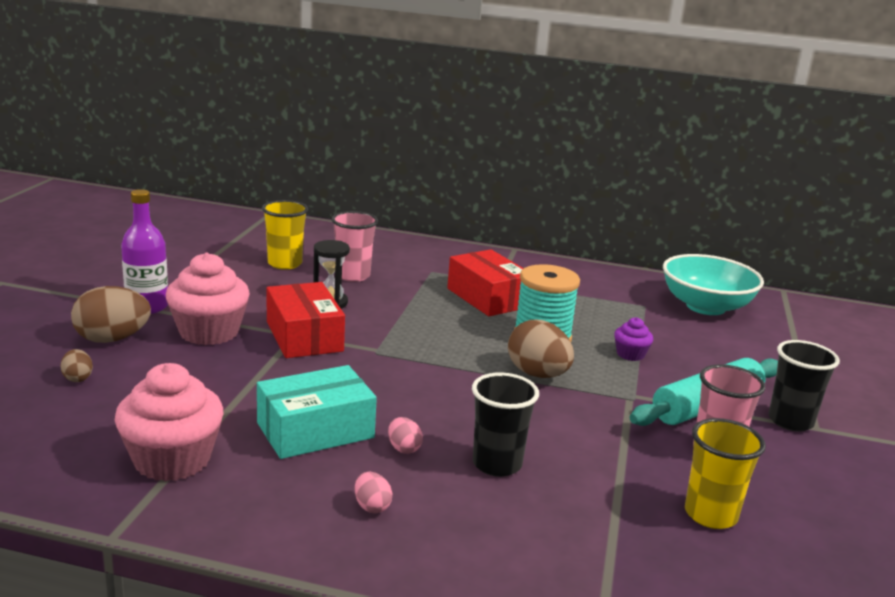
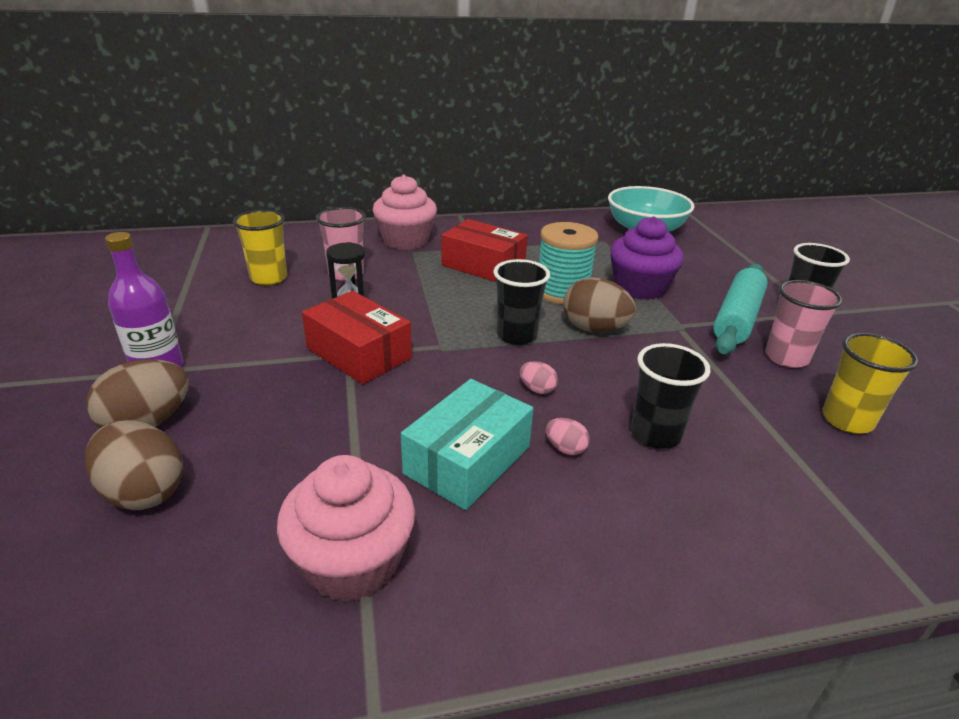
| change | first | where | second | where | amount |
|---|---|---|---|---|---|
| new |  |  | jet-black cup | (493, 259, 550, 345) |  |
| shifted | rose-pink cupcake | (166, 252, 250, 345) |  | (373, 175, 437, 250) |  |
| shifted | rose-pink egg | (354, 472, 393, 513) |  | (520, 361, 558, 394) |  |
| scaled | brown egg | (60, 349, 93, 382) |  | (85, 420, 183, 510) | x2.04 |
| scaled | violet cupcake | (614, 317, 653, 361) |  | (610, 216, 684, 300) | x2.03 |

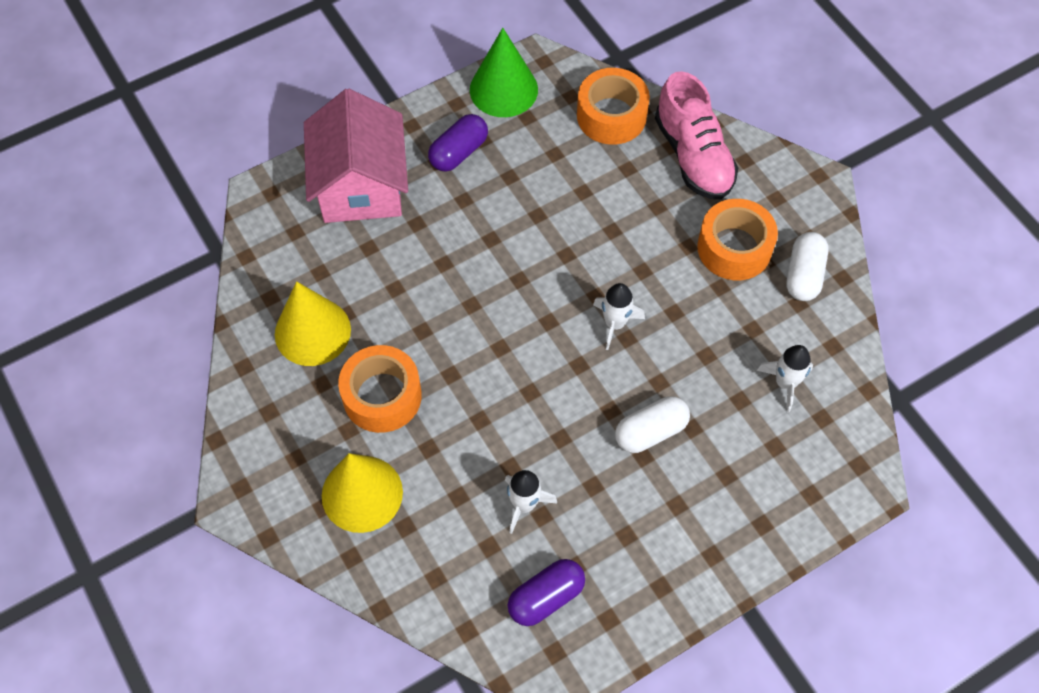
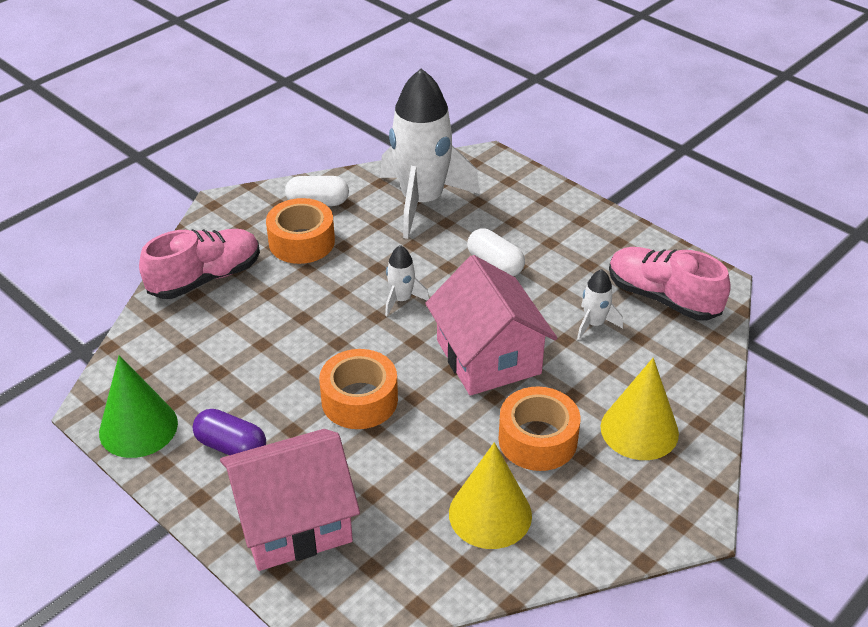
| change | first | where | second | where | amount |
|---|---|---|---|---|---|
| new |  |  | rose-pink cottage | (425, 255, 557, 396) |  |
| shifted | orange-coloured roll of tape | (577, 68, 650, 145) |  | (319, 349, 398, 429) |  |
| swapped | violet capsule | (508, 559, 585, 626) | rose-pink shoe | (609, 247, 731, 321) |  |
| scaled | pure white spaceship | (757, 345, 813, 412) |  | (380, 68, 480, 239) | x2.36 |

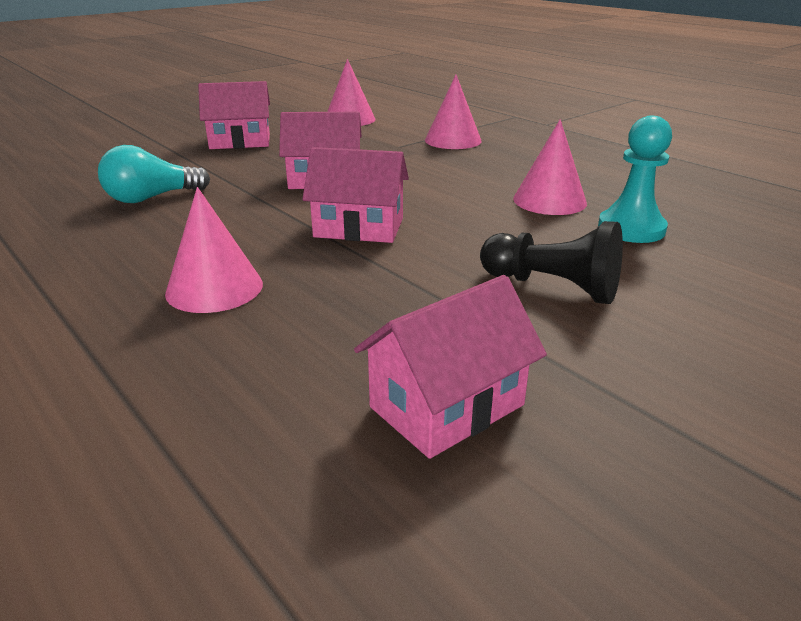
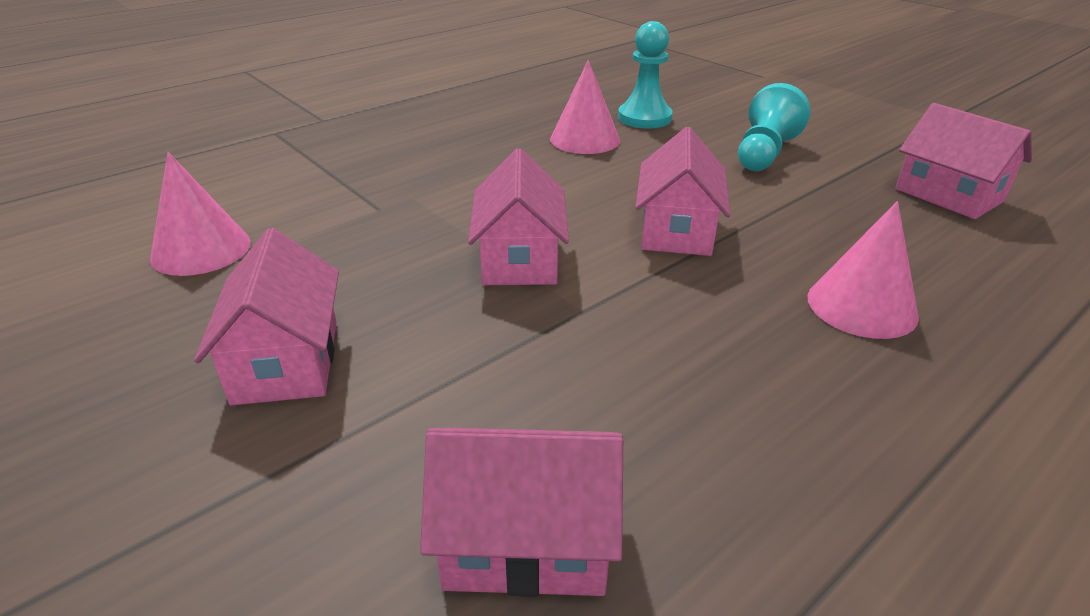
| change | first | where | second | where | amount |
|---|---|---|---|---|---|
| gone | turquoise light bulb | (98, 145, 210, 203) |  |  |  |
| gone | rose-pink solid cone | (425, 75, 482, 149) |  |  |  |
| new |  |  | rose-pink cottage | (420, 428, 623, 597) |  |
| repainted | jet-black game pawn | (480, 221, 623, 304) | turquoise game pawn | (738, 83, 811, 171) |  |

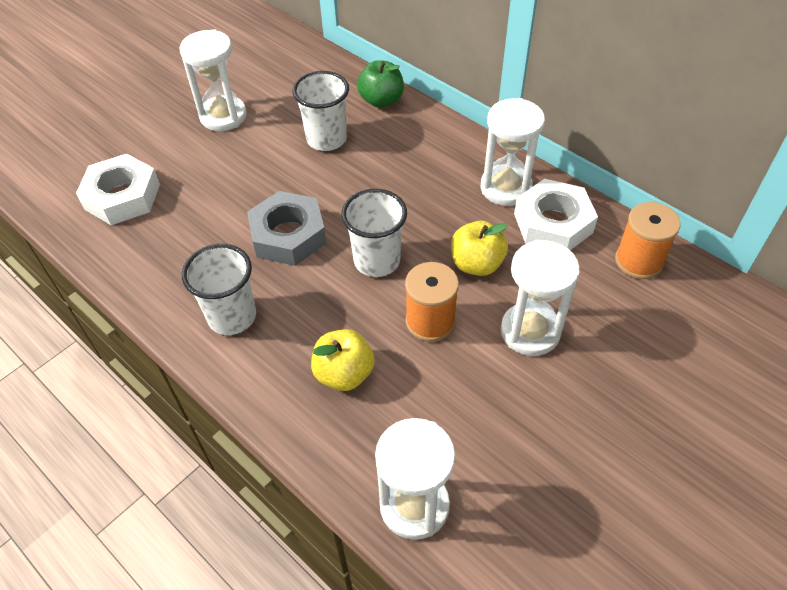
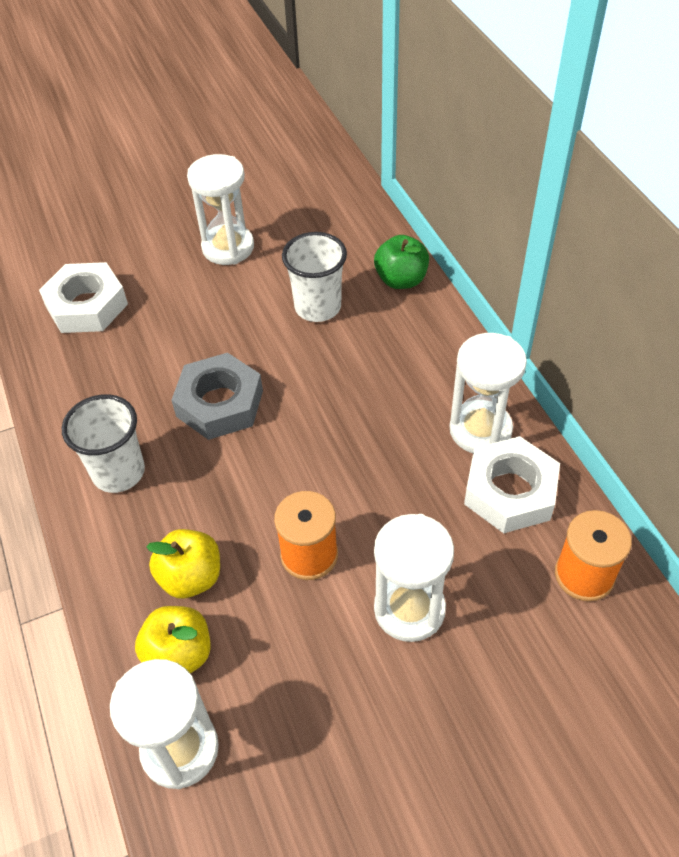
| change | first | where | second | where | amount |
|---|---|---|---|---|---|
| gone | pure white cup | (341, 189, 407, 277) |  |  |  |
| shifted | bright yellow toy apple | (451, 221, 508, 276) |  | (135, 606, 211, 673) |  |

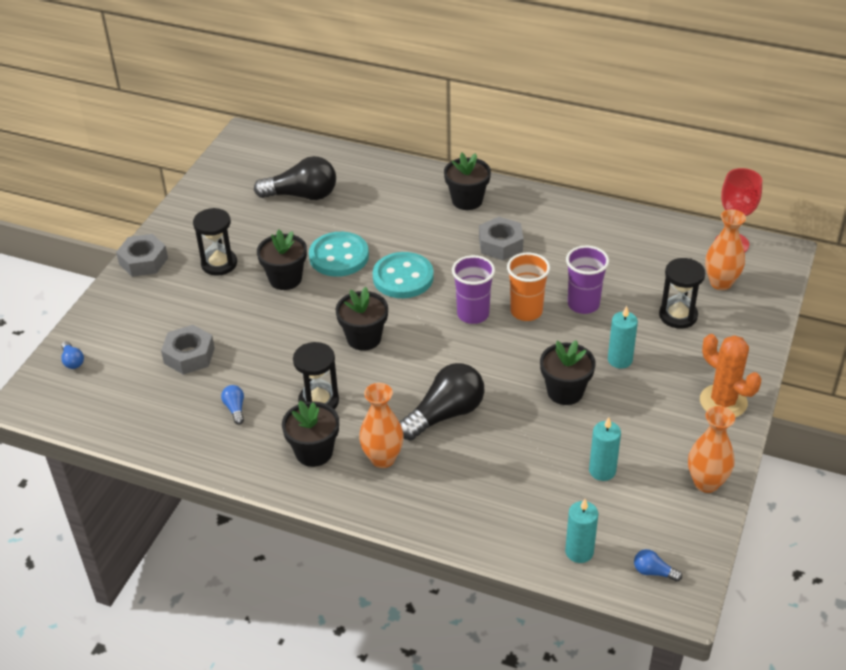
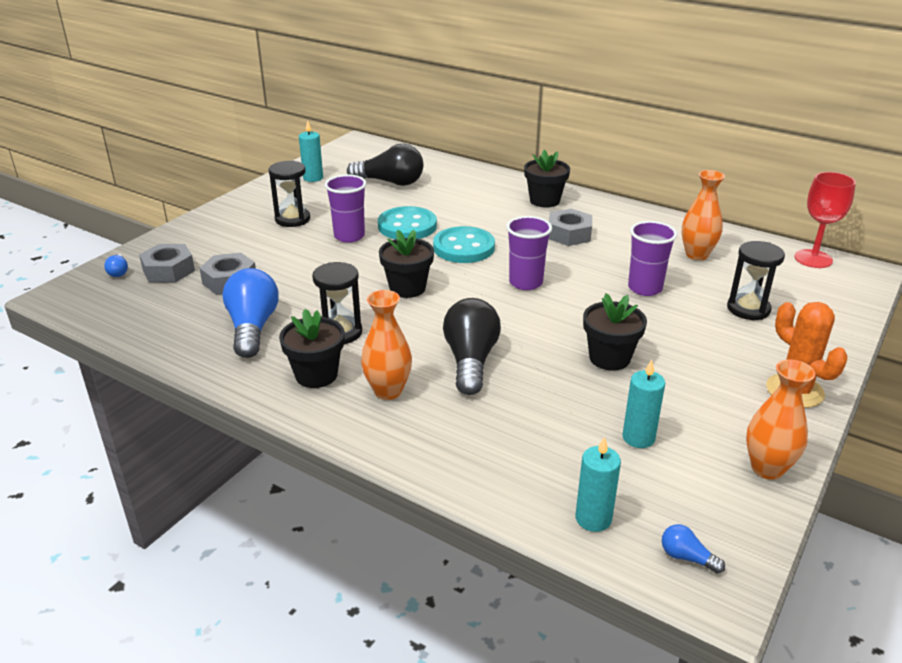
| change | first | where | second | where | amount |
|---|---|---|---|---|---|
| gone | orange-coloured cup | (507, 253, 550, 321) |  |  |  |
| shifted | gray hex nut | (116, 234, 168, 277) |  | (139, 244, 195, 282) |  |
| shifted | turquoise candle | (608, 306, 638, 369) |  | (299, 120, 323, 182) |  |
| shifted | orange-coloured tall vase | (705, 209, 746, 290) |  | (681, 170, 725, 260) |  |
| swapped | jet-black potted plant | (257, 230, 307, 290) | violet cup | (325, 174, 367, 243) |  |
| rotated | jet-black light bulb | (399, 363, 484, 441) |  | (443, 298, 501, 395) | 60 degrees counterclockwise |
| scaled | royal blue light bulb | (221, 385, 244, 425) |  | (222, 268, 279, 358) | x2.28 |

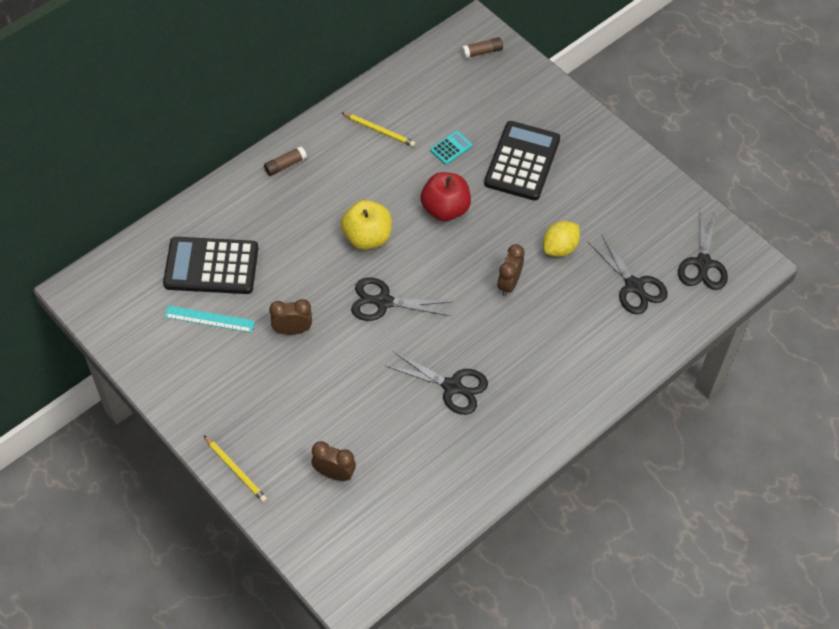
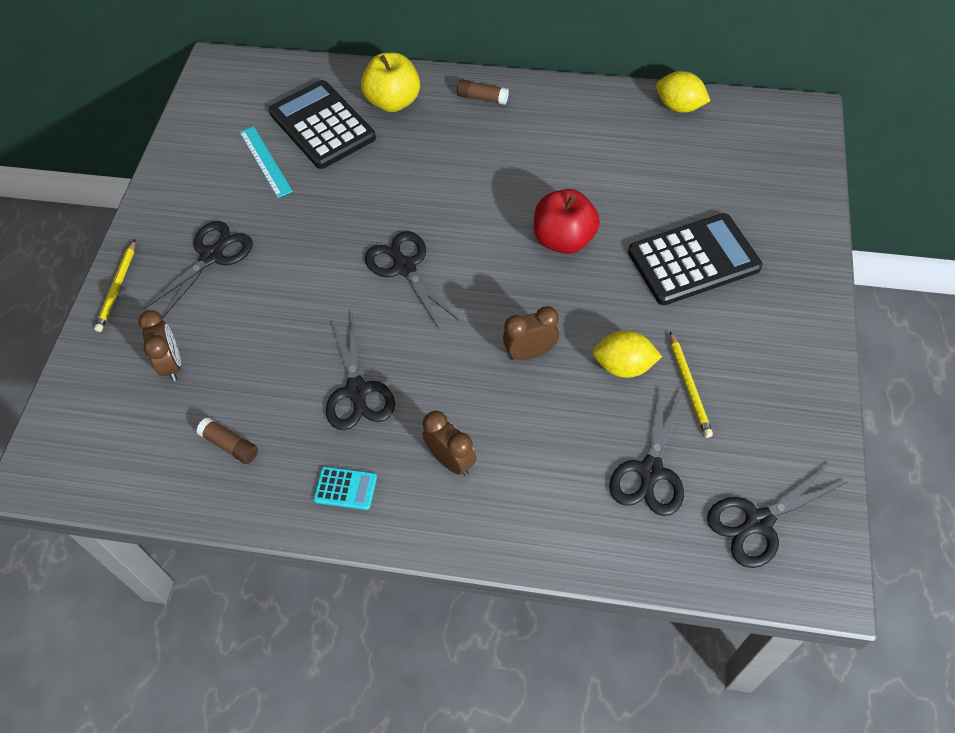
| change | first | where | second | where | amount |
|---|---|---|---|---|---|
| new |  |  | jet-black shears | (144, 221, 253, 318) |  |
| new |  |  | bright yellow toy lemon | (656, 71, 710, 112) |  |
| shifted | brown bedside clock | (269, 299, 312, 335) |  | (423, 411, 476, 476) |  |
| shifted | bright yellow toy apple | (341, 200, 392, 250) |  | (361, 53, 420, 112) |  |
| shifted | bright yellow pencil | (342, 113, 415, 147) |  | (670, 332, 713, 438) |  |
| shifted | turquoise adding machine | (430, 131, 472, 165) |  | (313, 466, 377, 510) |  |
| shifted | brown glue stick | (461, 37, 503, 59) |  | (197, 417, 258, 464) |  |

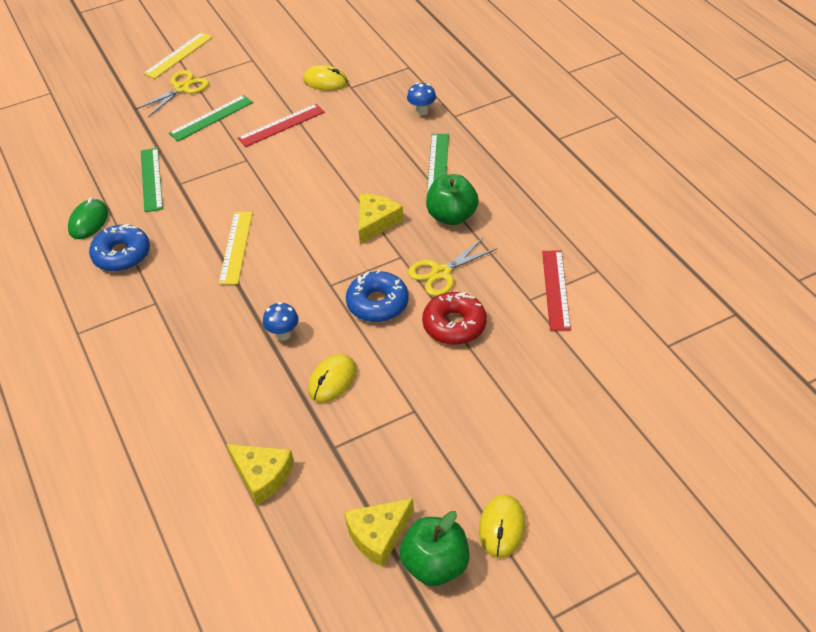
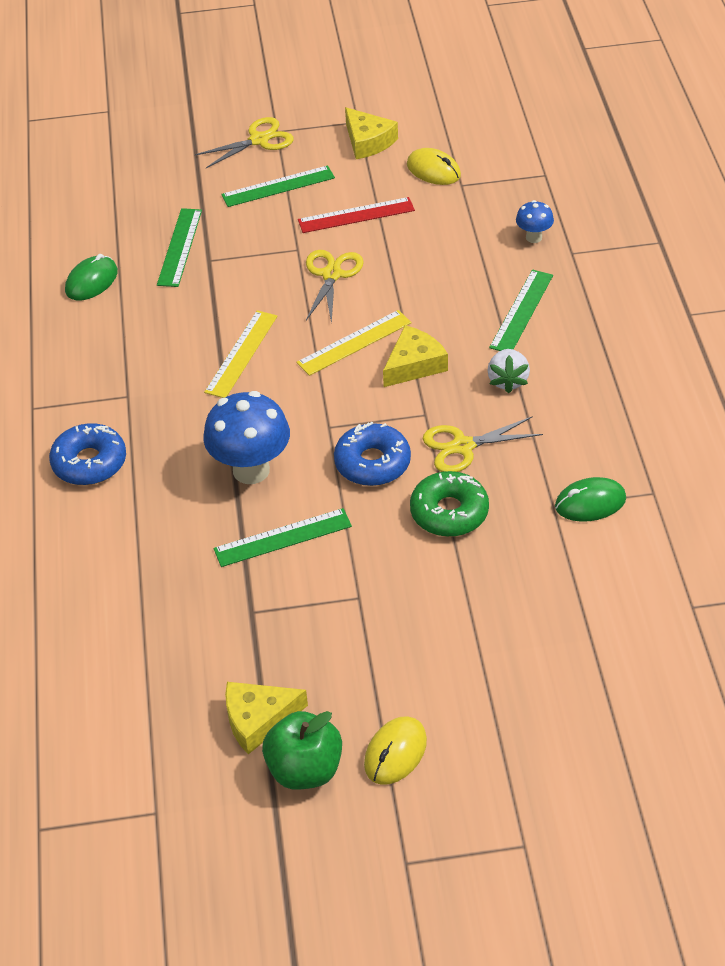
| change | first | where | second | where | amount |
|---|---|---|---|---|---|
| new |  |  | bright yellow shears | (306, 250, 364, 324) |  |
| shifted | royal blue glazed donut | (89, 224, 150, 272) |  | (49, 423, 126, 485) |  |
| shifted | bright yellow measuring stick | (143, 32, 213, 79) |  | (297, 310, 412, 376) |  |
| shifted | bright yellow cheese wedge | (226, 444, 294, 505) |  | (345, 107, 398, 159) |  |
| swapped | bright yellow computer mouse | (308, 354, 357, 403) | green measuring stick | (213, 508, 352, 567) |  |
| swapped | green toy apple | (426, 174, 479, 225) | pure white berry | (488, 349, 530, 393) |  |
| swapped | red measuring stick | (542, 250, 571, 331) | green computer mouse | (555, 477, 626, 522) |  |
| repainted | red glazed donut | (422, 292, 487, 345) | green glazed donut | (410, 471, 489, 537) |  |
| scaled | royal blue fungus | (263, 302, 299, 341) |  | (203, 391, 290, 484) | x2.01 |

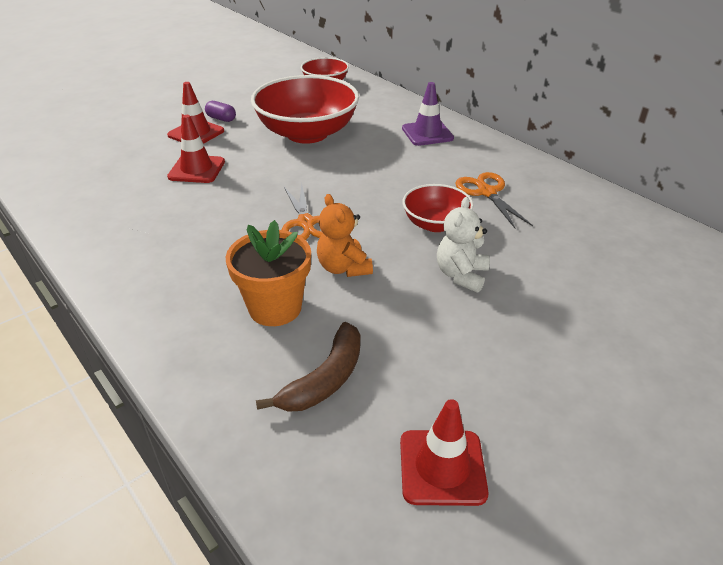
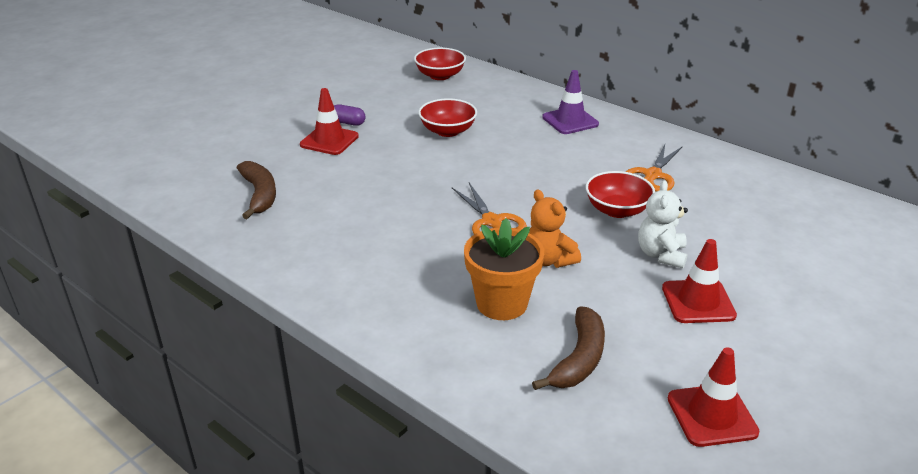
| change | first | where | second | where | amount |
|---|---|---|---|---|---|
| new |  |  | brown banana | (237, 161, 276, 219) |  |
| shifted | red road cone | (167, 115, 225, 183) |  | (662, 239, 737, 323) |  |
| rotated | orange-coloured shears | (455, 172, 533, 228) |  | (625, 145, 683, 192) | 120 degrees counterclockwise |
| scaled | red deep dish | (251, 75, 359, 144) |  | (418, 98, 477, 137) | x0.53 |

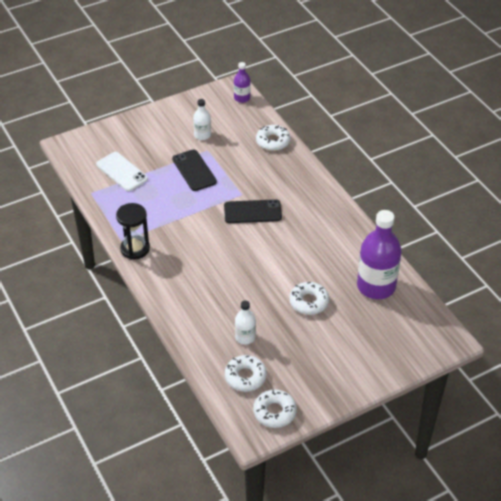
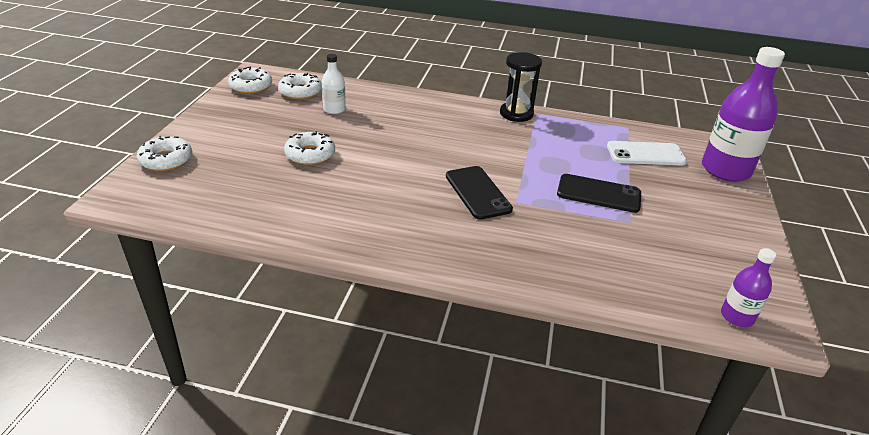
| change | first | where | second | where | amount |
|---|---|---|---|---|---|
| gone | pure white bottle | (193, 99, 211, 140) |  |  |  |
| shifted | pure white glazed donut | (256, 125, 291, 151) |  | (136, 136, 192, 171) |  |
| shifted | violet bottle | (357, 210, 401, 299) |  | (702, 47, 785, 182) |  |
| rotated | jet-black phone | (224, 199, 282, 223) |  | (446, 166, 513, 220) | 60 degrees counterclockwise |

